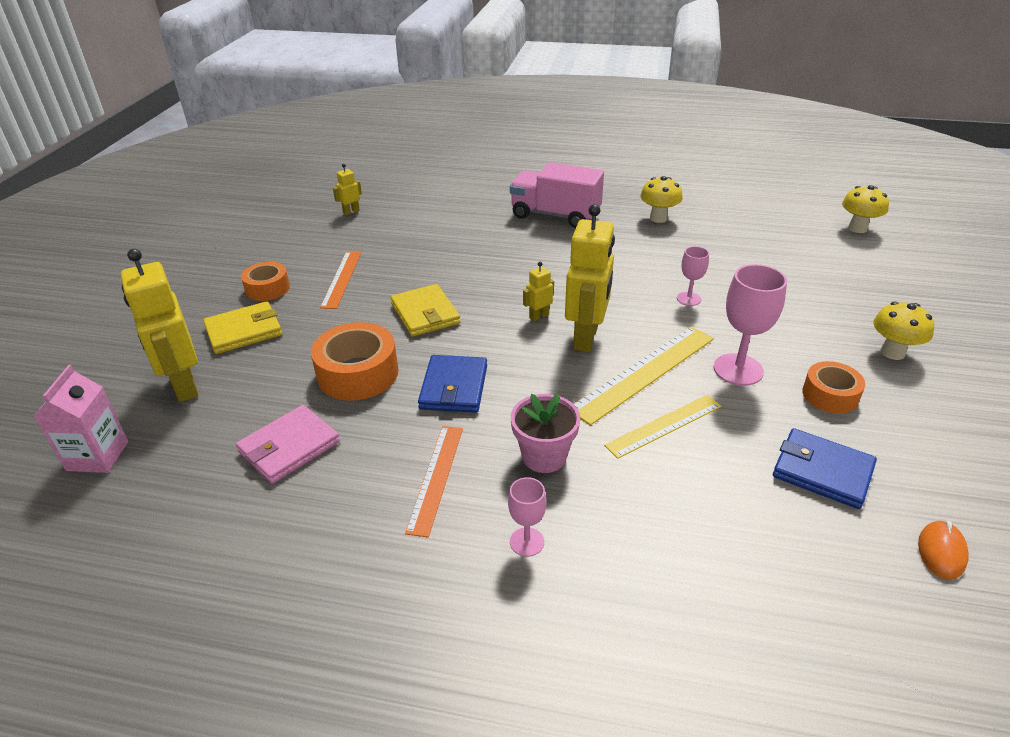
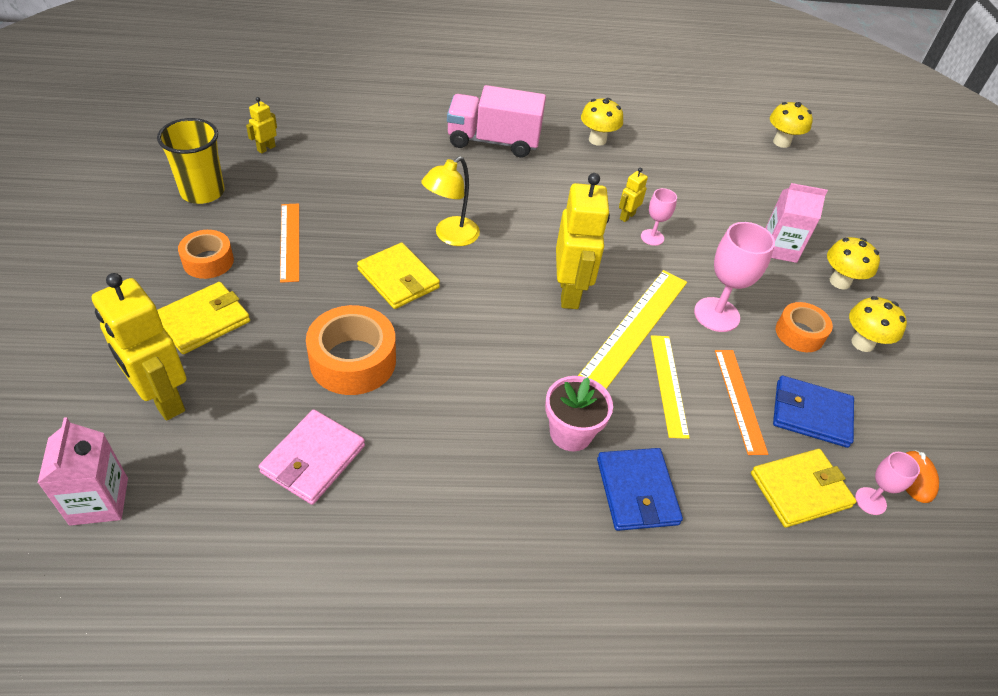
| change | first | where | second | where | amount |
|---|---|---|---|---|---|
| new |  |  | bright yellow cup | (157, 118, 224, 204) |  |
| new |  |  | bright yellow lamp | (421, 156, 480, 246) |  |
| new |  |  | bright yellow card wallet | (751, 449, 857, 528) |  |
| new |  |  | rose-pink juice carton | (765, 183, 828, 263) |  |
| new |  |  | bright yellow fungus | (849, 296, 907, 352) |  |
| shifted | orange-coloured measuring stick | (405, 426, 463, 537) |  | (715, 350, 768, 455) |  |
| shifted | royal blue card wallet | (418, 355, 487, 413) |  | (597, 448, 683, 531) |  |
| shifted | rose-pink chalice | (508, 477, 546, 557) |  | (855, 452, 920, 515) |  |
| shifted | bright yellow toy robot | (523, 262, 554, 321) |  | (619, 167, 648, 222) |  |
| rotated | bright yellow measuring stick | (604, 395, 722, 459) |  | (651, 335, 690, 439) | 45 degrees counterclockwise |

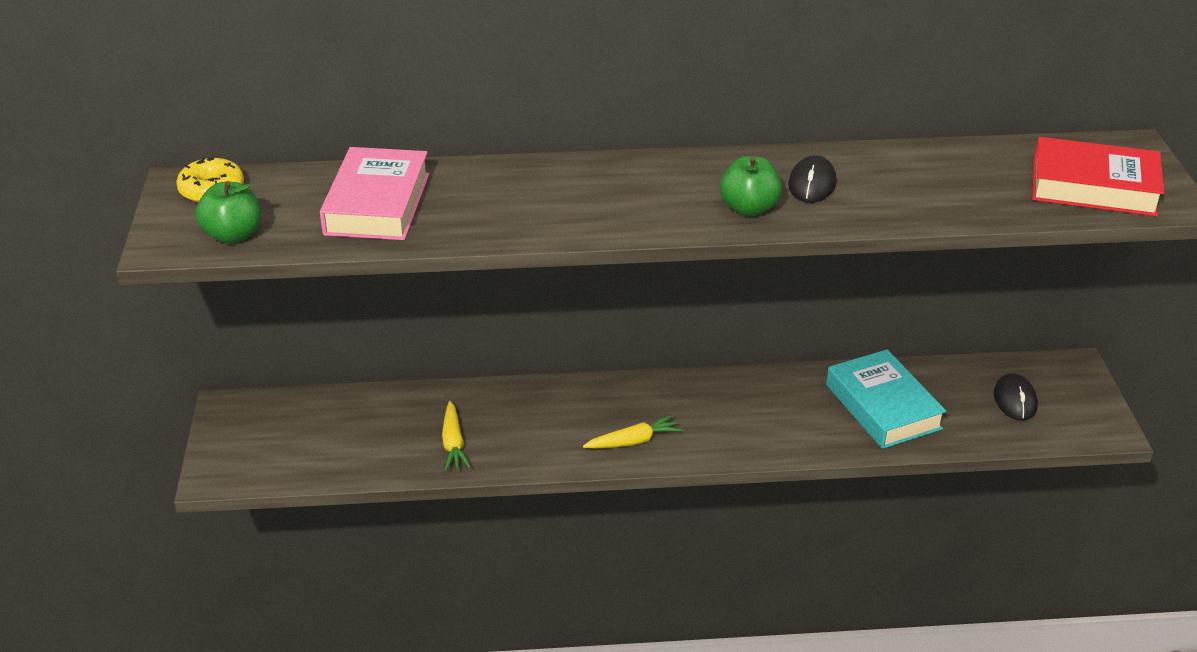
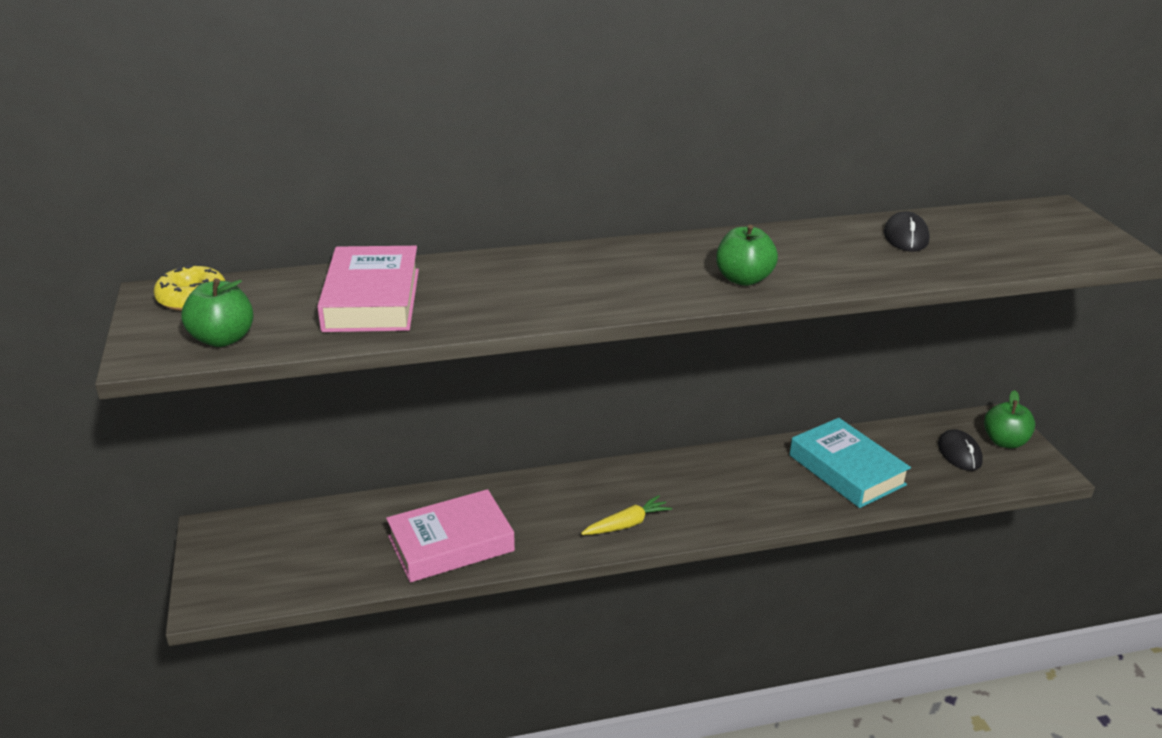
| change | first | where | second | where | amount |
|---|---|---|---|---|---|
| gone | red book | (1032, 137, 1164, 216) |  |  |  |
| new |  |  | green toy apple | (984, 390, 1035, 449) |  |
| shifted | jet-black computer mouse | (788, 155, 836, 203) |  | (884, 211, 930, 252) |  |
| swapped | bright yellow carrot | (442, 401, 471, 471) | rose-pink book | (386, 489, 515, 582) |  |

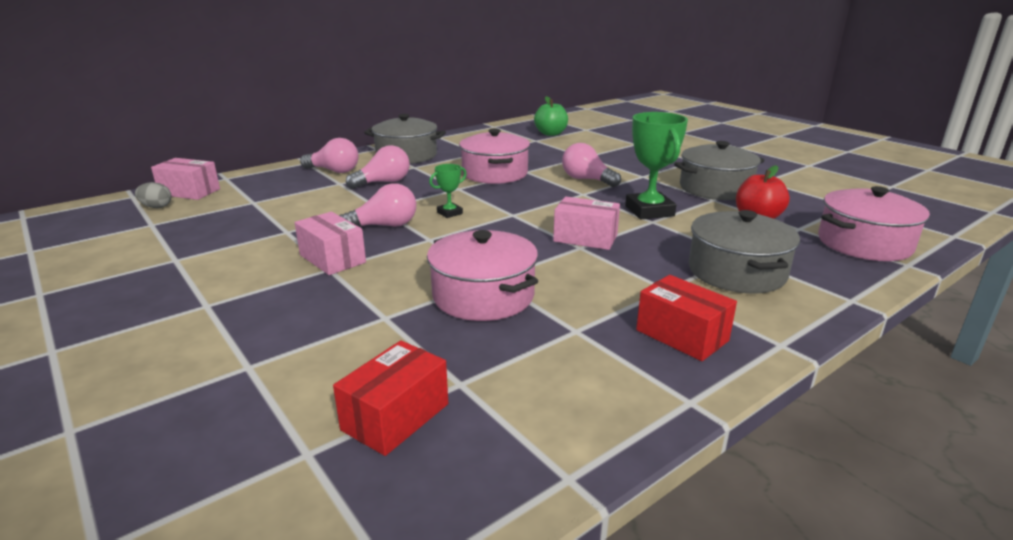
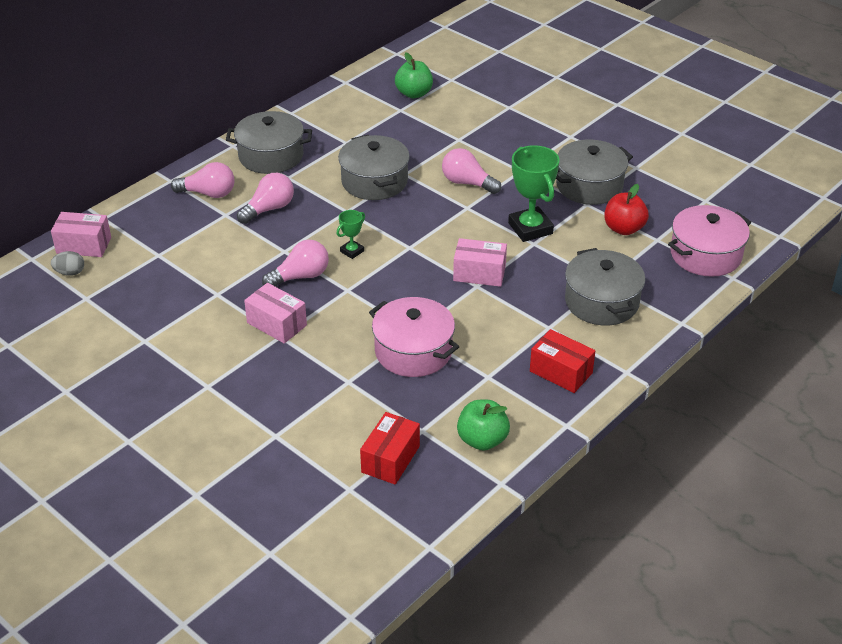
| change | first | where | second | where | amount |
|---|---|---|---|---|---|
| new |  |  | green toy apple | (457, 400, 510, 451) |  |
| repainted | rose-pink stockpot | (459, 129, 530, 184) | gray stockpot | (338, 135, 410, 200) |  |

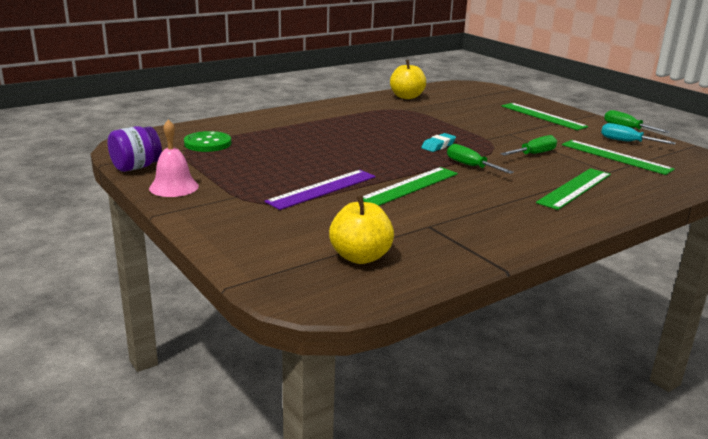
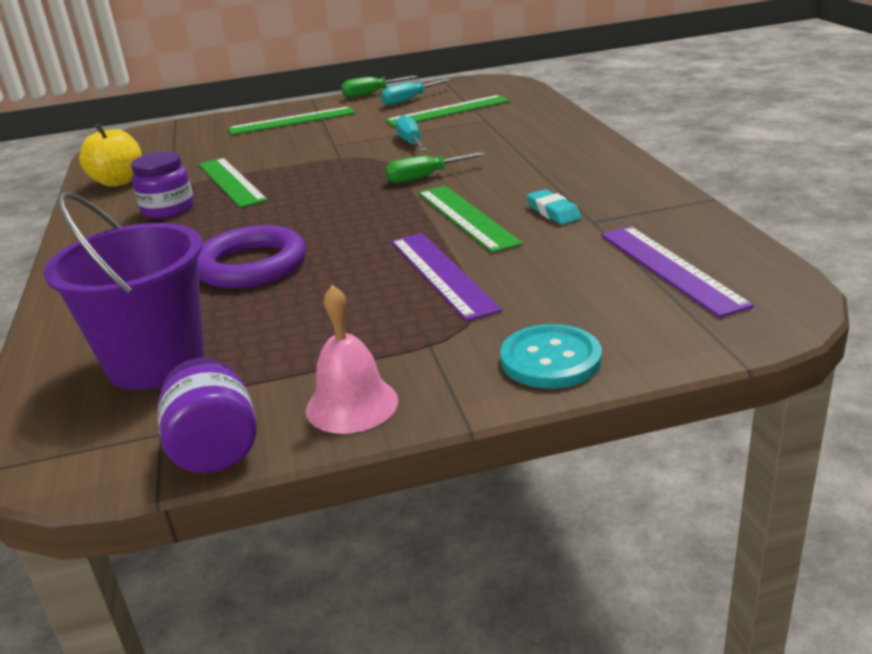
| change | first | where | second | where | amount |
|---|---|---|---|---|---|
| new |  |  | violet jam jar | (131, 151, 194, 219) |  |
| new |  |  | violet hoop | (197, 225, 306, 289) |  |
| new |  |  | turquoise sewing button | (500, 324, 602, 388) |  |
| shifted | turquoise pencil eraser | (421, 133, 456, 152) |  | (527, 189, 581, 225) |  |
| shifted | green measuring stick | (536, 168, 611, 210) |  | (199, 158, 268, 208) |  |
| swapped | green sewing button | (184, 131, 231, 152) | violet bucket | (43, 192, 204, 390) |  |
| swapped | bright yellow toy apple | (329, 196, 394, 264) | violet measuring stick | (601, 226, 754, 318) |  |
| repainted | green flat screwdriver | (500, 135, 557, 156) | turquoise flat screwdriver | (395, 115, 427, 151) |  |

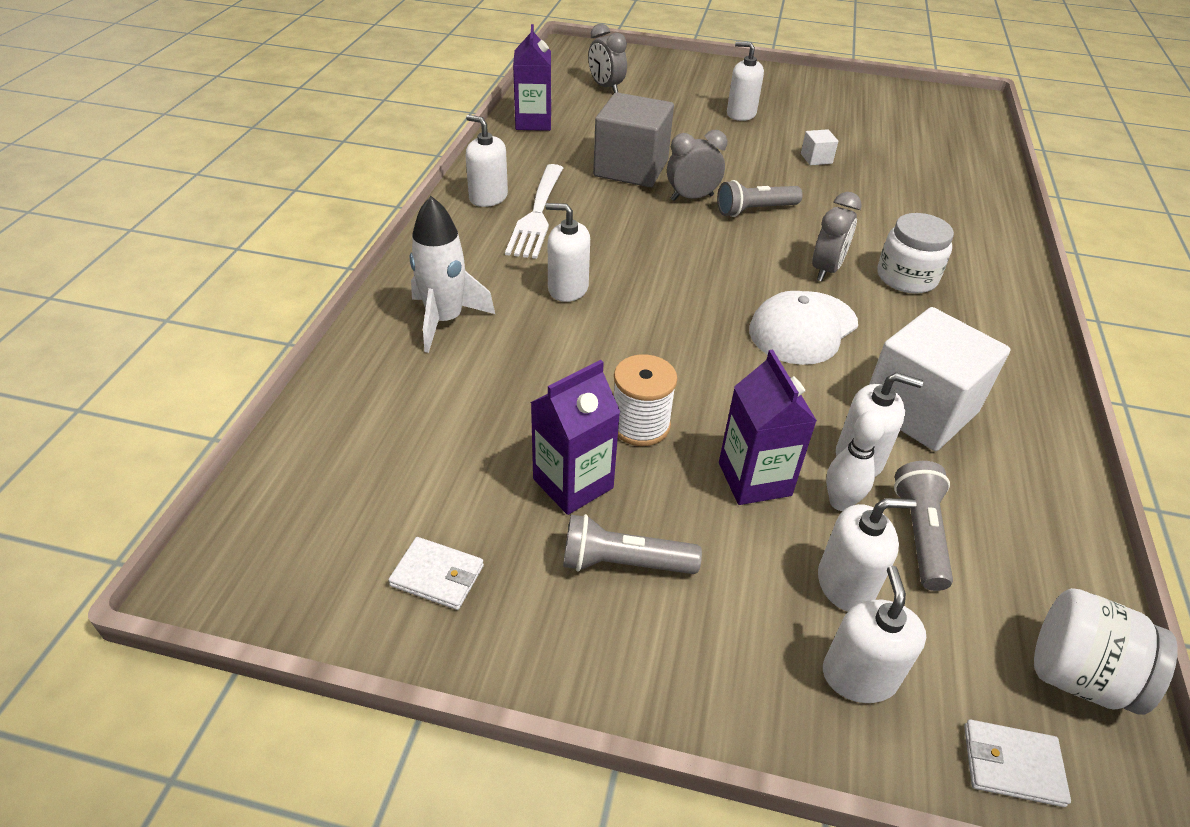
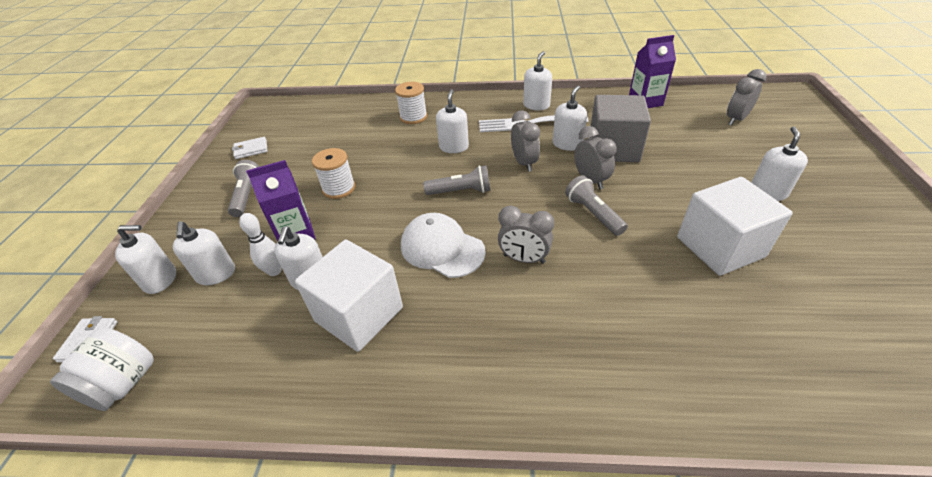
| change | first | where | second | where | amount |
|---|---|---|---|---|---|
| gone | violet juice carton | (530, 360, 620, 515) |  |  |  |
| gone | pure white jam jar | (877, 213, 954, 294) |  |  |  |
| new |  |  | gray bedside clock | (511, 110, 540, 172) |  |
| new |  |  | pure white soap pump | (553, 86, 587, 151) |  |
| shifted | gray torch | (894, 461, 953, 591) |  | (423, 165, 490, 195) |  |
| swapped | pure white spaceship | (410, 196, 495, 353) | pure white spool | (395, 82, 427, 124) |  |
| rotated | pure white card wallet | (388, 537, 484, 610) |  | (232, 137, 267, 159) | 60 degrees clockwise |
| scaled | pure white cube | (801, 129, 838, 165) |  | (677, 177, 793, 276) | x2.39 |

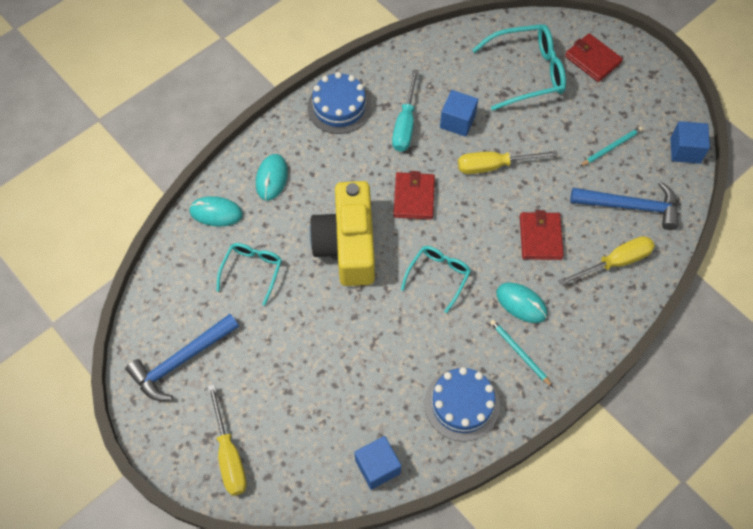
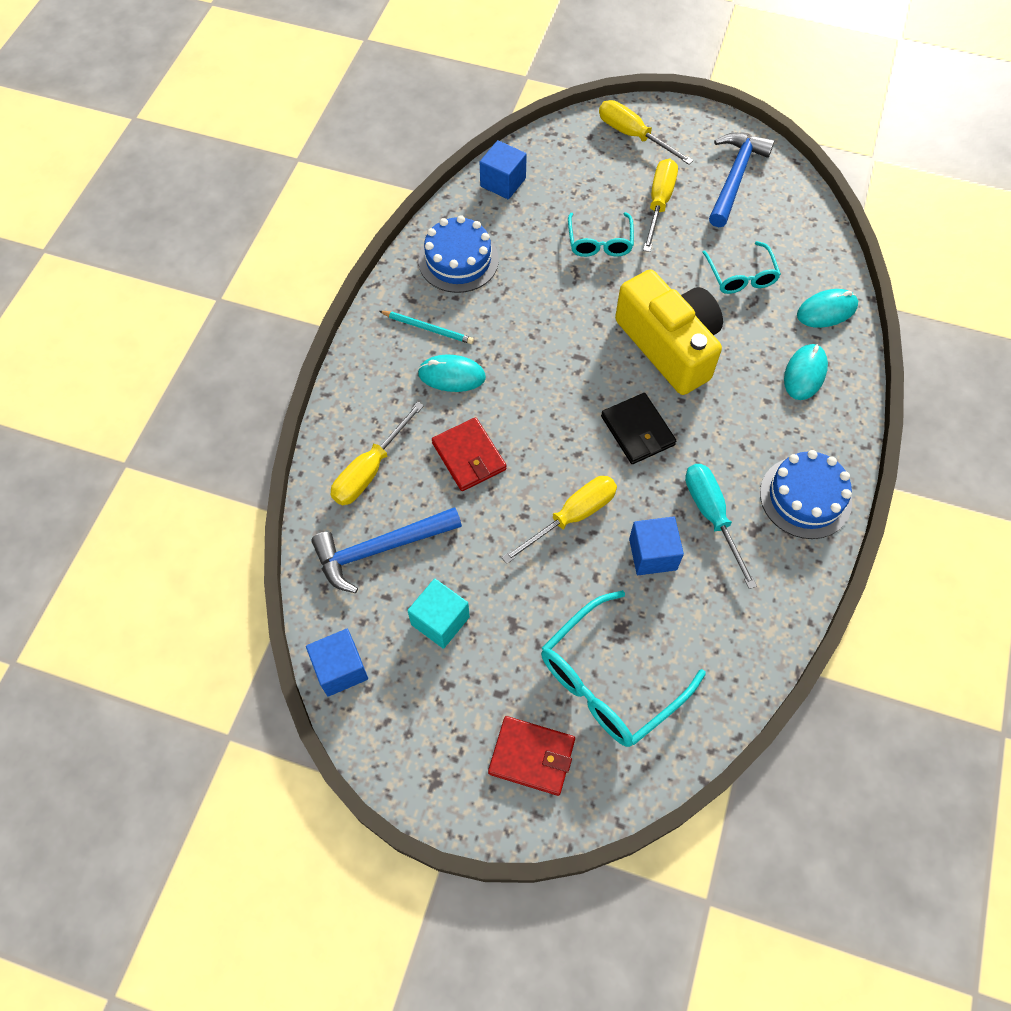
| change | first | where | second | where | amount |
|---|---|---|---|---|---|
| new |  |  | bright yellow flat screwdriver | (643, 159, 678, 252) |  |
| shifted | turquoise eyeglasses | (401, 246, 471, 313) |  | (568, 212, 634, 257) |  |
| swapped | turquoise pencil | (579, 127, 643, 167) | turquoise cube | (407, 578, 470, 649) |  |
| repainted | red card wallet | (393, 171, 435, 220) | jet-black card wallet | (601, 393, 676, 464) |  |
| rotated | turquoise computer mouse | (256, 154, 288, 201) |  | (784, 344, 828, 400) | 45 degrees clockwise |

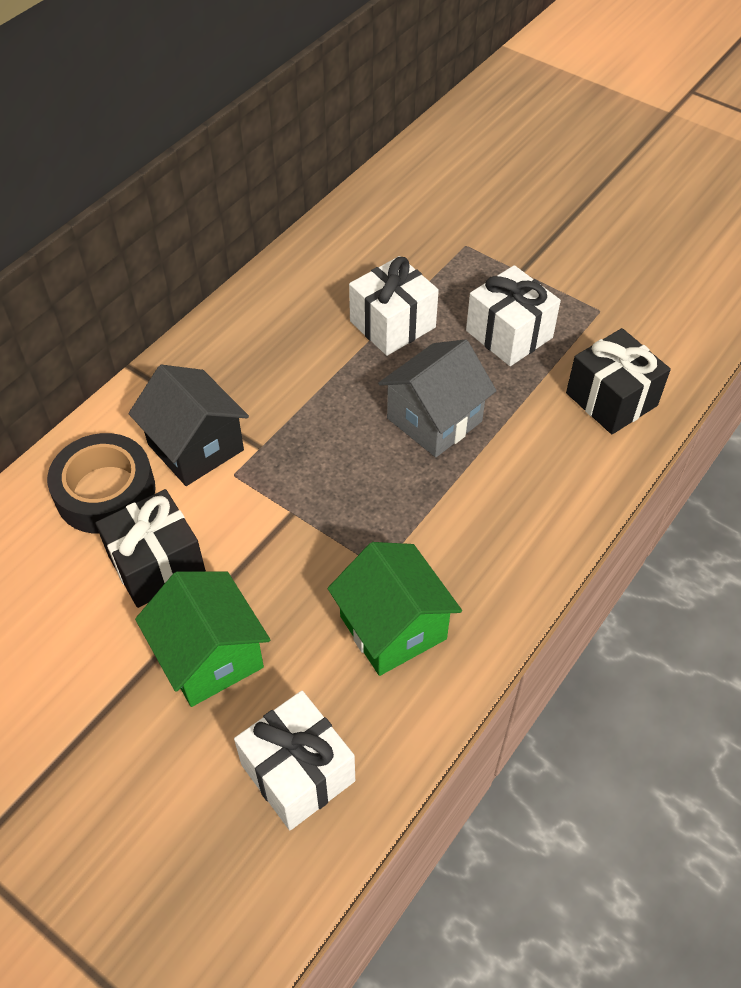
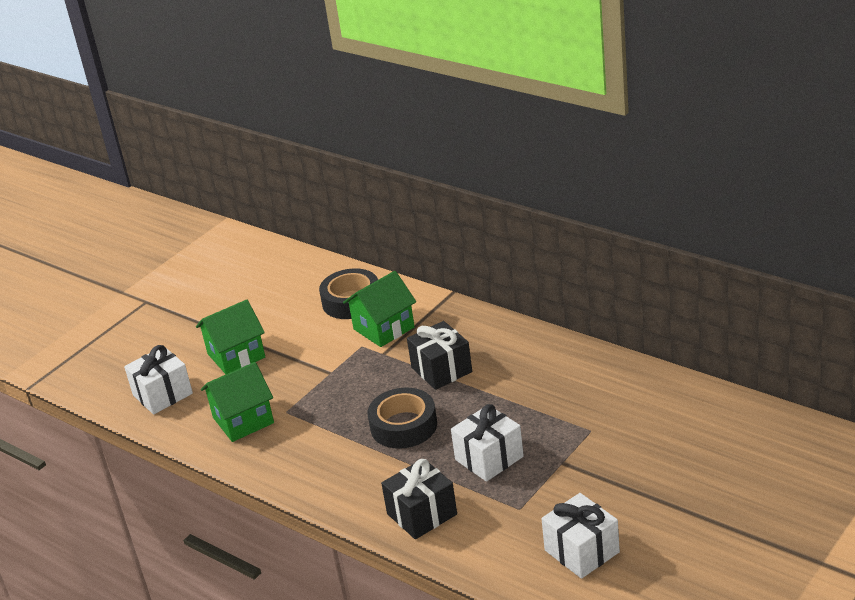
| change | first | where | second | where | amount |
|---|---|---|---|---|---|
| shifted | jet-black wrapped gift | (95, 489, 206, 608) |  | (407, 321, 472, 390) |  |
| shifted | pure white wrapped gift | (349, 256, 439, 356) |  | (541, 493, 620, 579) |  |
| swapped | gray cottage | (378, 339, 496, 457) | jet-black roll of tape | (368, 388, 437, 448) |  |
| repainted | jet-black cottage | (128, 365, 249, 486) | green cottage | (343, 271, 416, 347) |  |

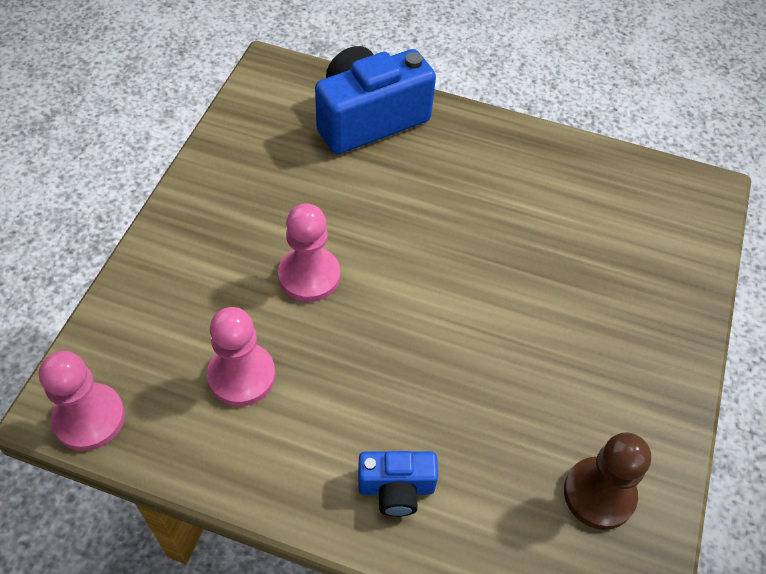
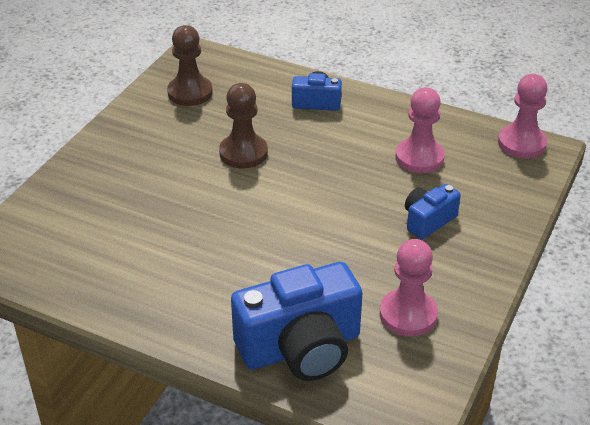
| change | first | where | second | where | amount |
|---|---|---|---|---|---|
| new |  |  | brown game pawn | (219, 83, 268, 168) |  |
| new |  |  | royal blue camera | (405, 184, 461, 239) |  |
| shifted | rose-pink game pawn | (278, 203, 340, 302) |  | (380, 239, 438, 337) |  |

